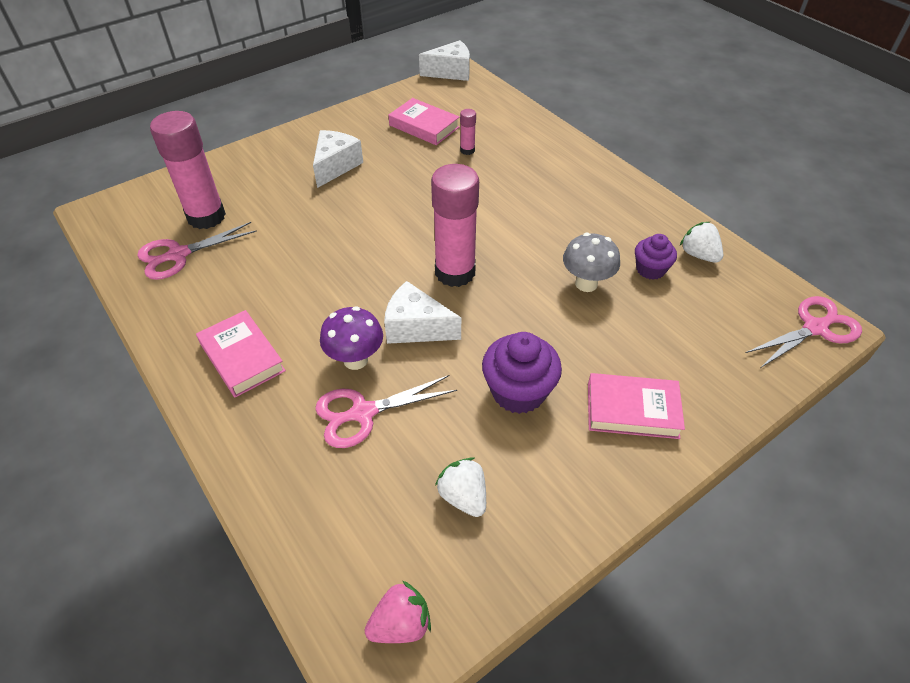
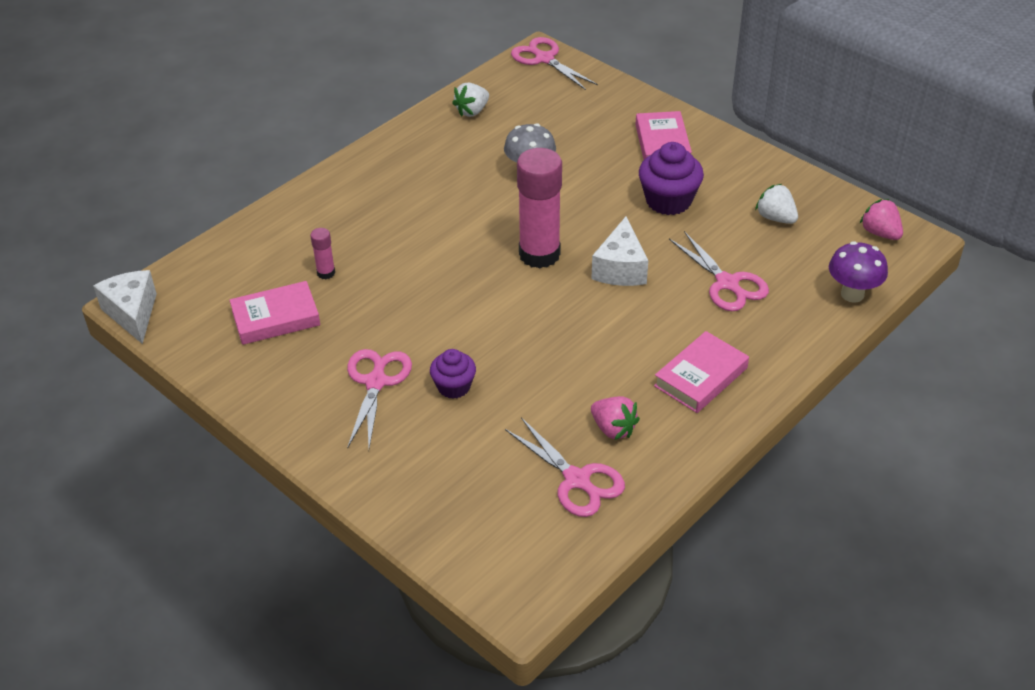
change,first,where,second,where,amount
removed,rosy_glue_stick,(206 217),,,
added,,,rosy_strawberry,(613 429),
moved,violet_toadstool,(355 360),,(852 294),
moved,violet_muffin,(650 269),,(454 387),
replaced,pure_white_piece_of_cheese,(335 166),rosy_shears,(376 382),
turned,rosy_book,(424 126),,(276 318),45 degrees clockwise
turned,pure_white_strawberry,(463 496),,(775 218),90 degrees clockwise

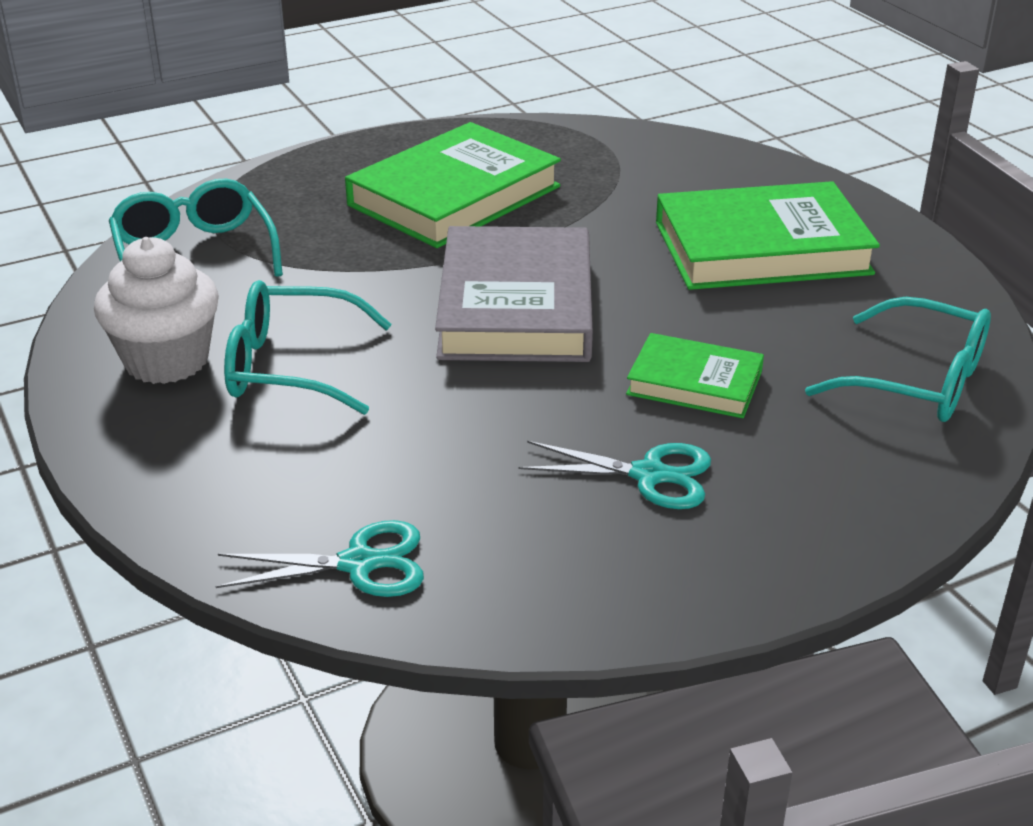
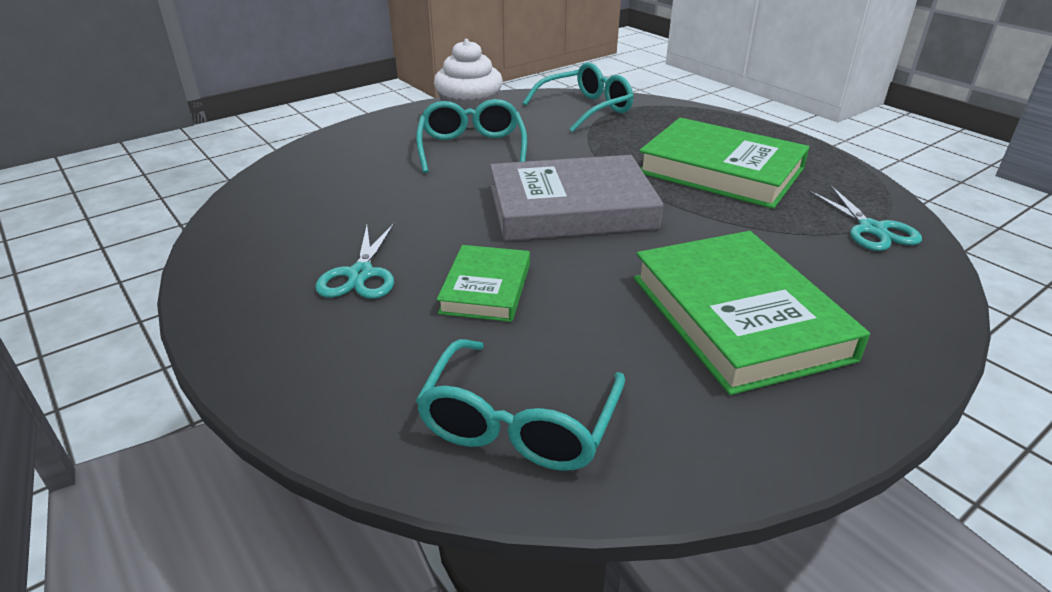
change,first,where,second,where,amount
moved,aqua_shears,(359 563),,(872 229),

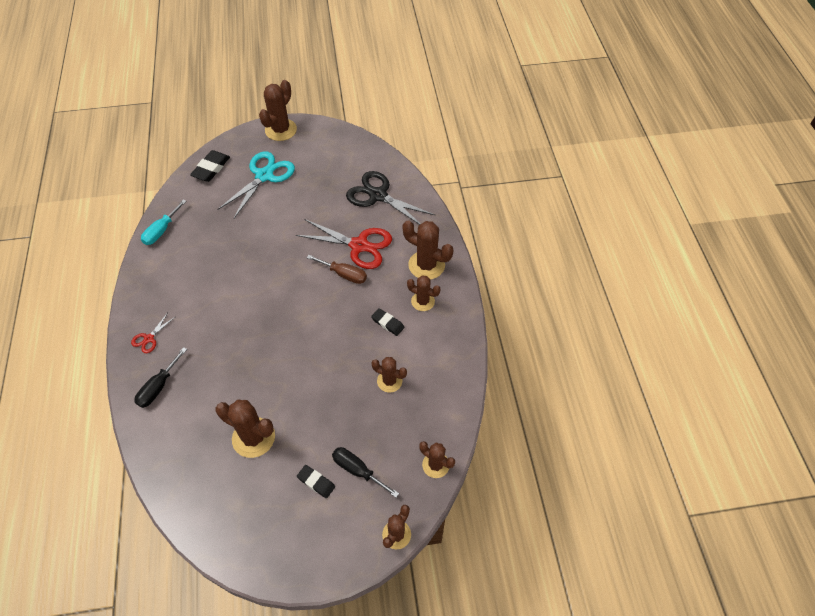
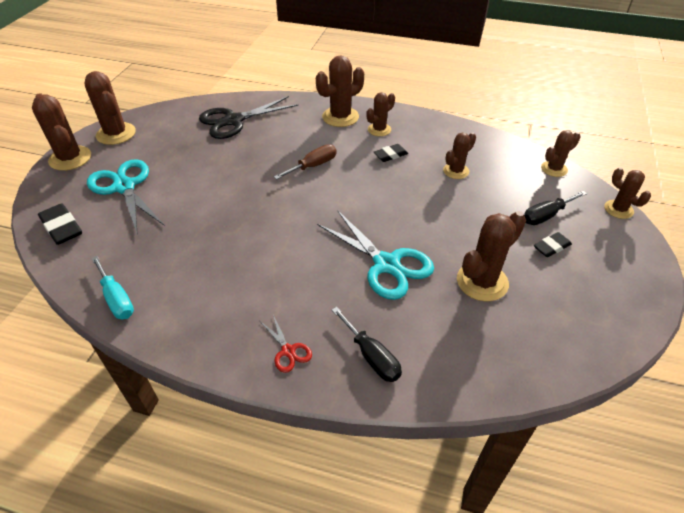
change,first,where,second,where,amount
removed,red_shears,(359 245),,,
added,,,russet_saguaro_cactus,(116 134),
added,,,aqua_shears,(386 264),

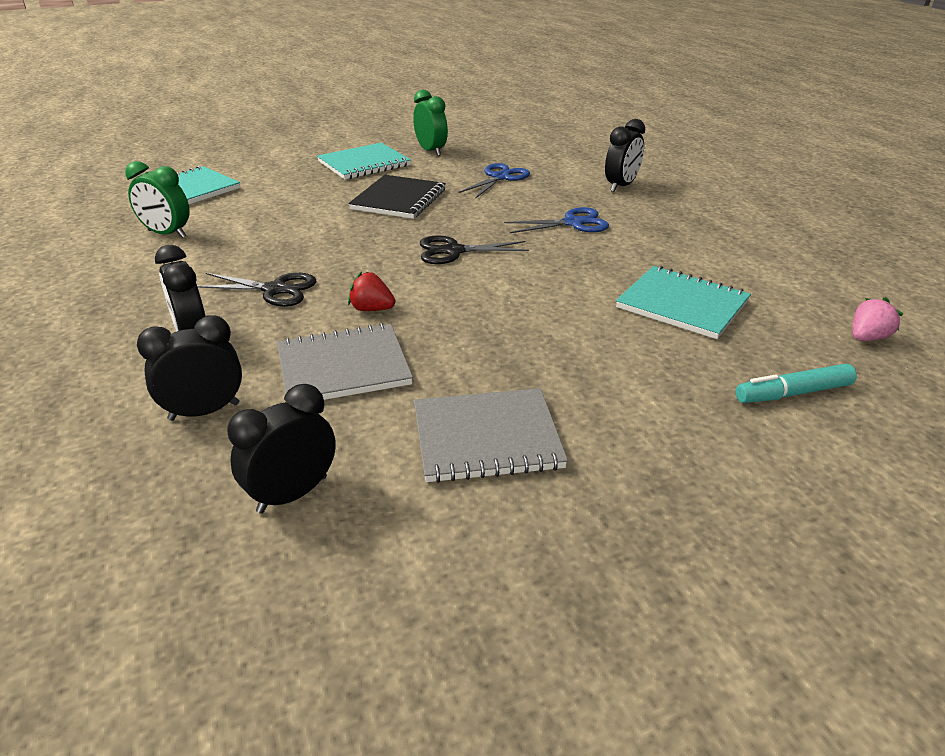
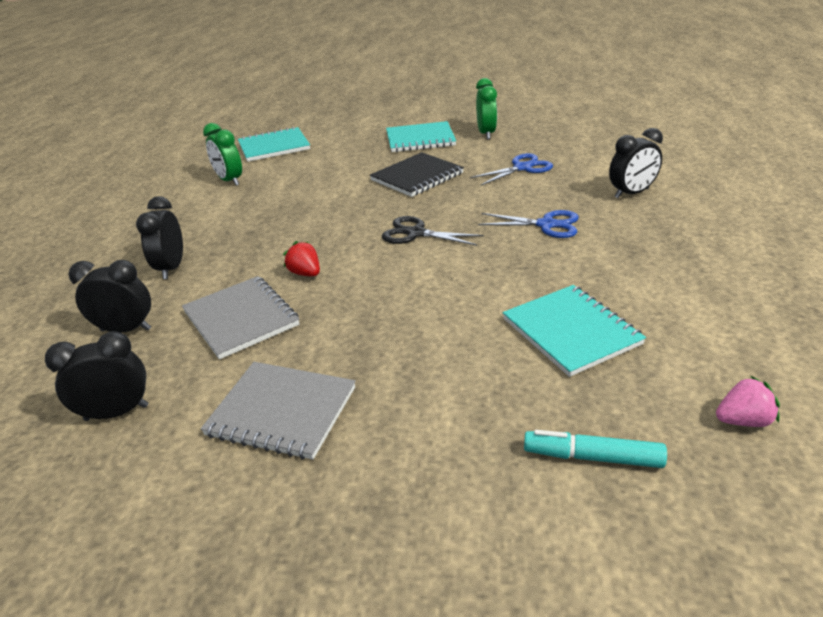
change,first,where,second,where,amount
removed,jet-black_shears,(275 290),,,
turned,gray_notebook,(343 367),,(241 319),45 degrees clockwise

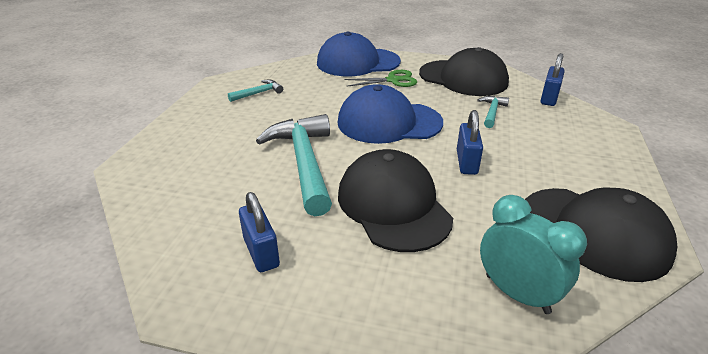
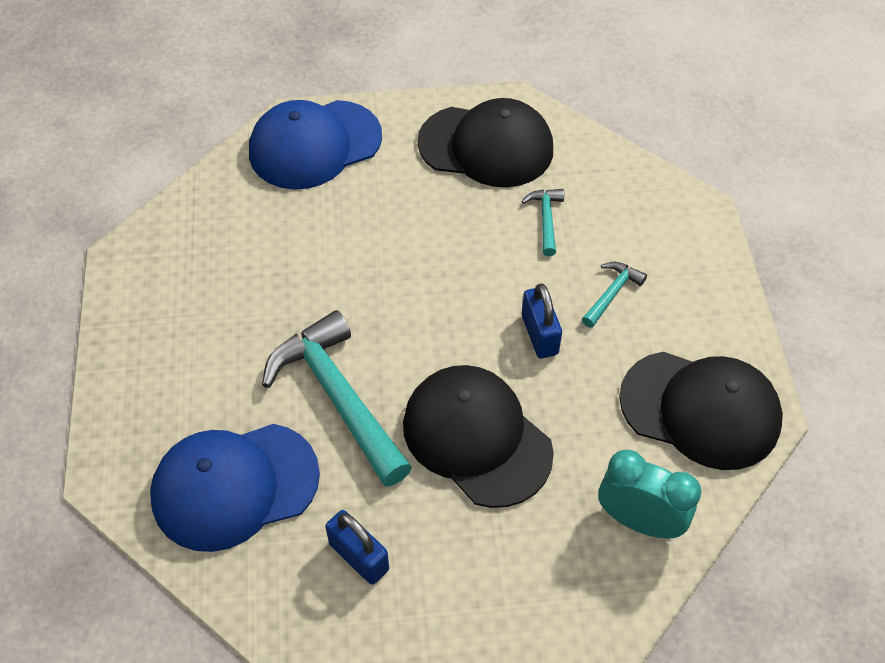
change,first,where,second,where,amount
removed,emerald_shears,(393 80),,,
removed,royal_blue_small_lock,(549 98),,,
moved,aqua_carpenter's_hammer,(258 93),,(612 293),
moved,royal_blue_peaked_cap,(389 122),,(234 486),

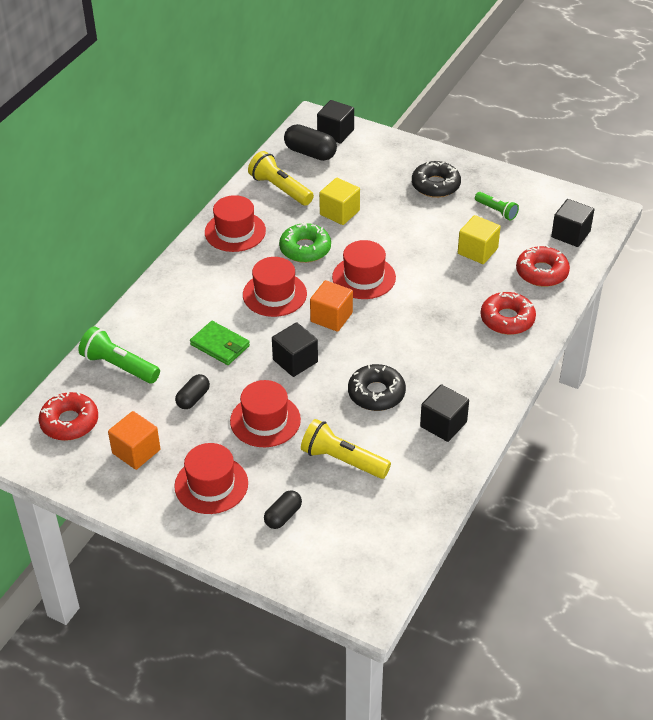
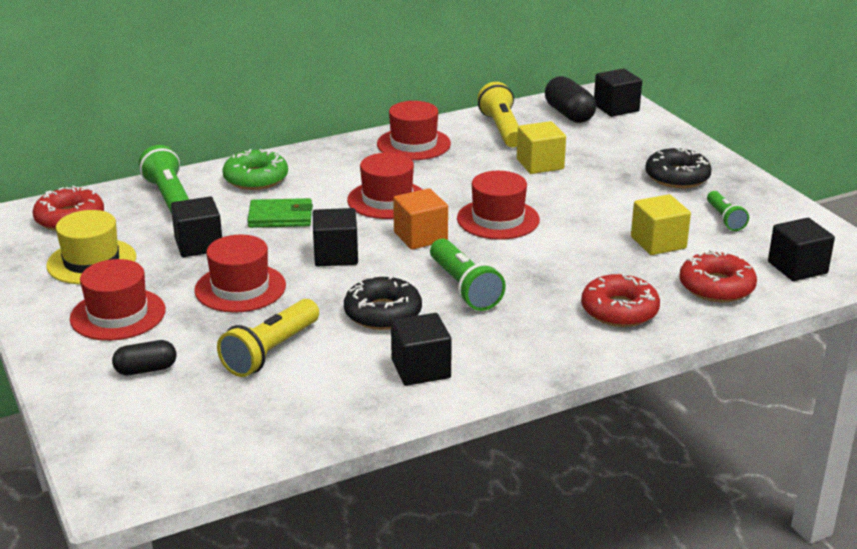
change,first,where,second,where,amount
added,,,emerald_pocket_torch,(464 288),
moved,emerald_donut,(305 249),,(256 179),
replaced,orange_solid_cube,(136 451),yellow_tall_hat,(91 261),
replaced,jet-black_pill,(193 398),jet-black_solid_cube,(199 245),
turned,emerald_billfold,(220 345),,(280 217),75 degrees counterclockwise
turned,yellow_pocket_torch,(343 460),,(270 351),120 degrees counterclockwise

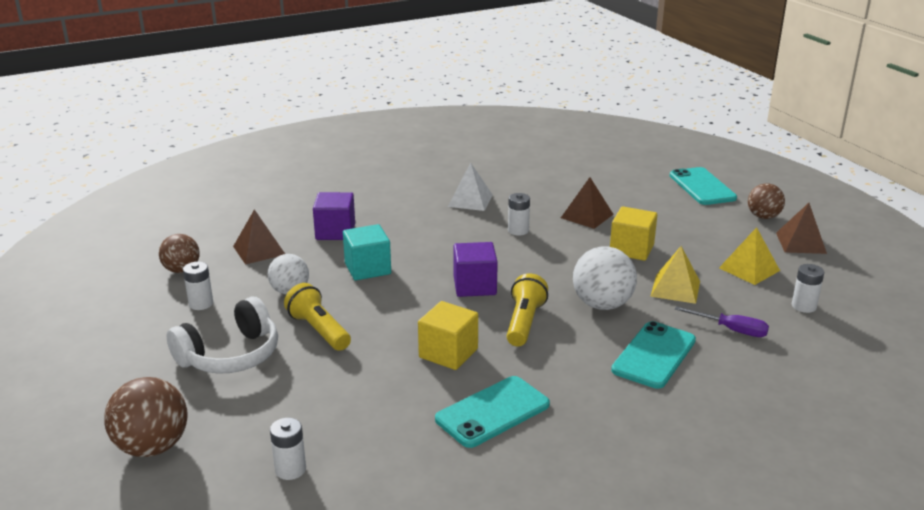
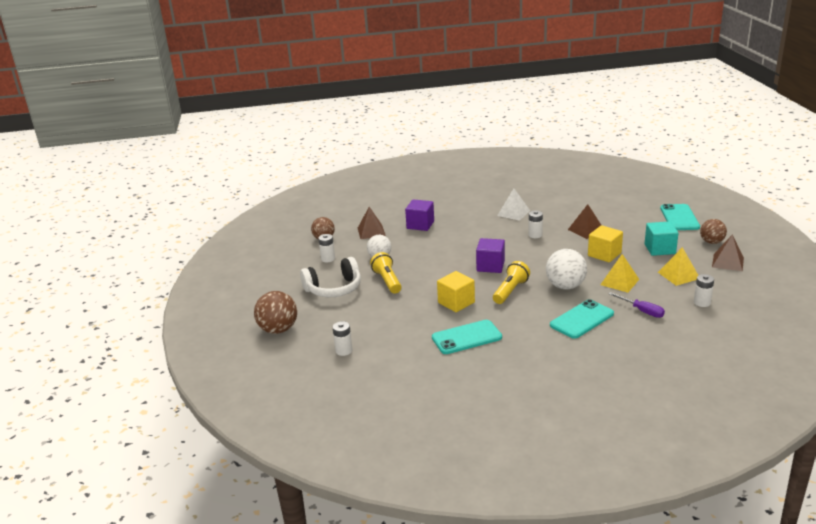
change,first,where,second,where,amount
moved,aqua_solid_cube,(367 269),,(660 249),

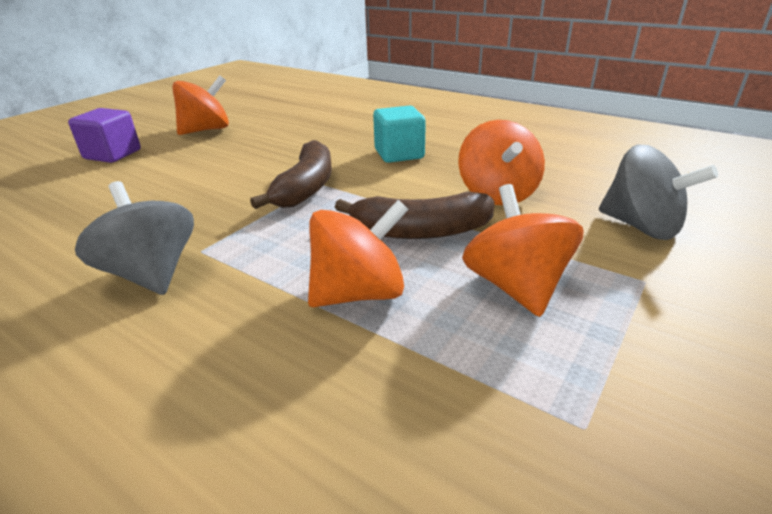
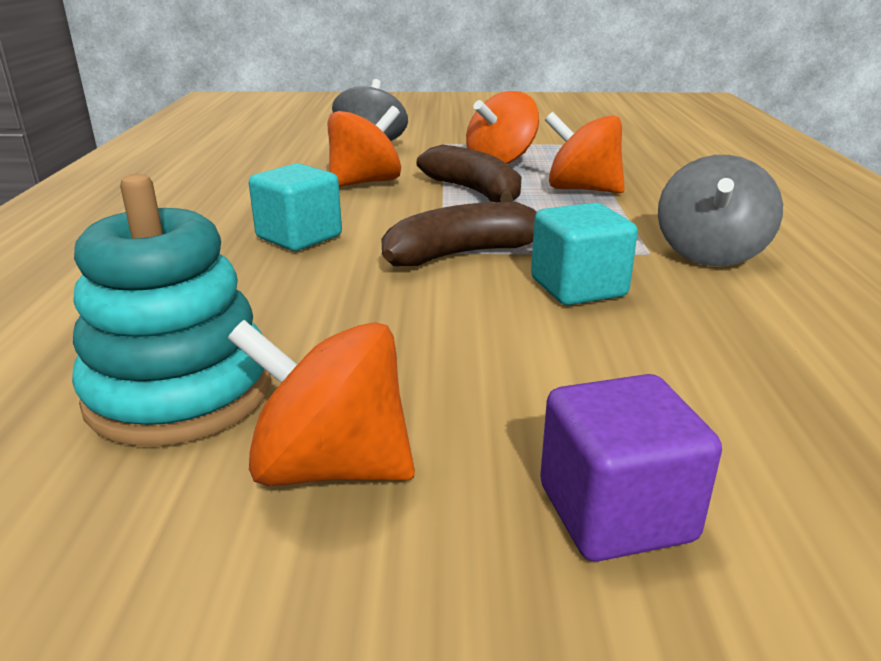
change,first,where,second,where,amount
added,,,aqua_stacking_toy,(180 392),
added,,,aqua_solid_cube,(578 288),

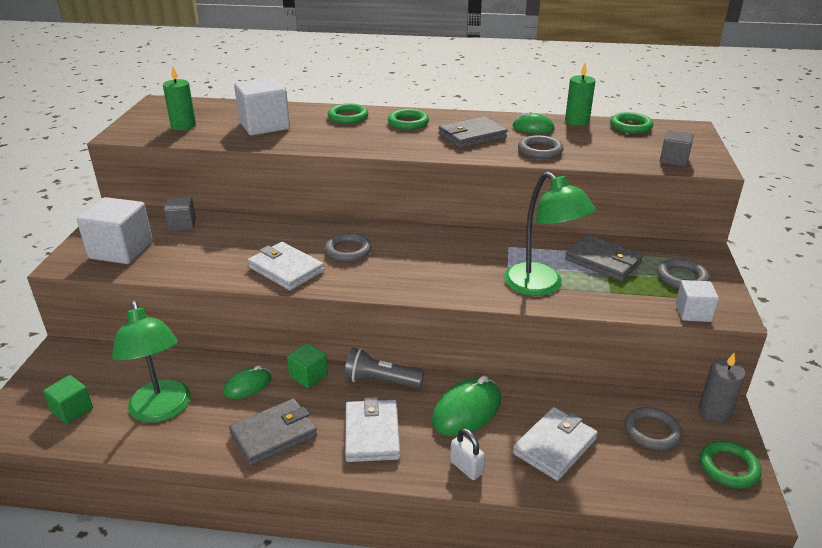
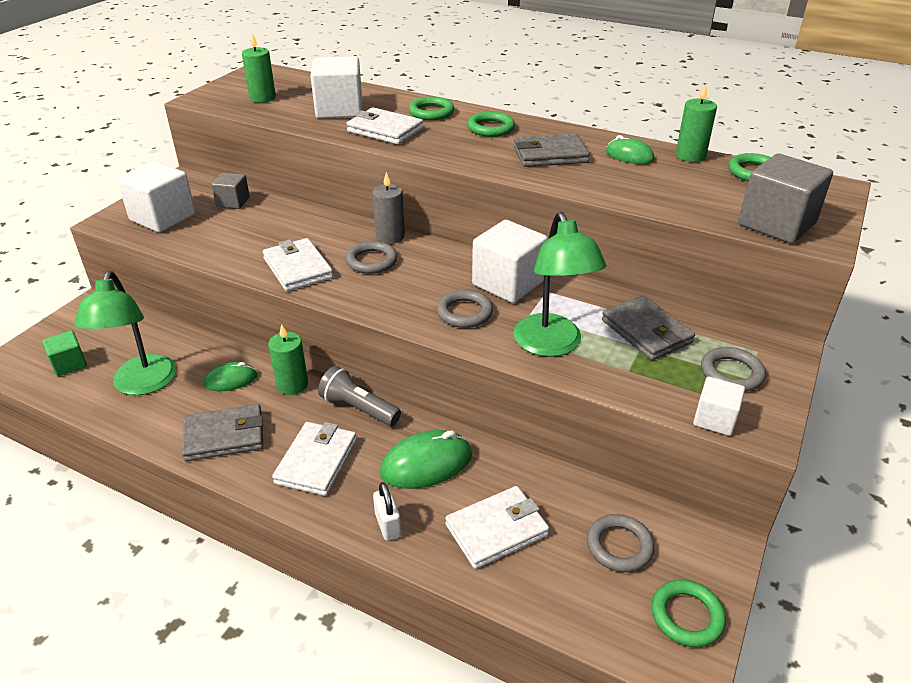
change,first,where,second,where,amount
added,,,pure_white_billfold,(385 130),
added,,,pure_white_solid_cube,(508 283),
moved,gray_torus,(540 151),,(464 312),
moved,gray_candle,(714 411),,(390 236),
replaced,emerald_solid_cube,(308 376),emerald_candle,(292 384),
resized,gray_solid_cube,(674 160),,(776 224),x1.77

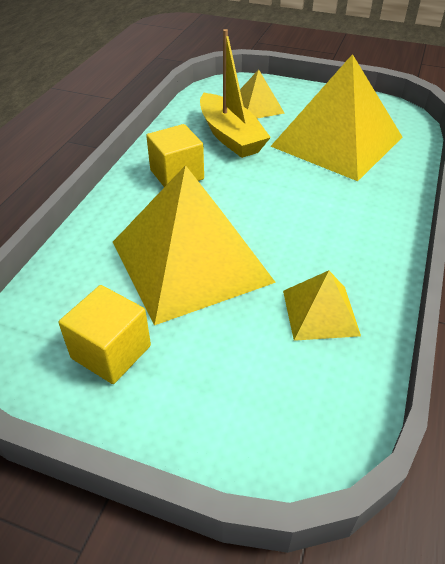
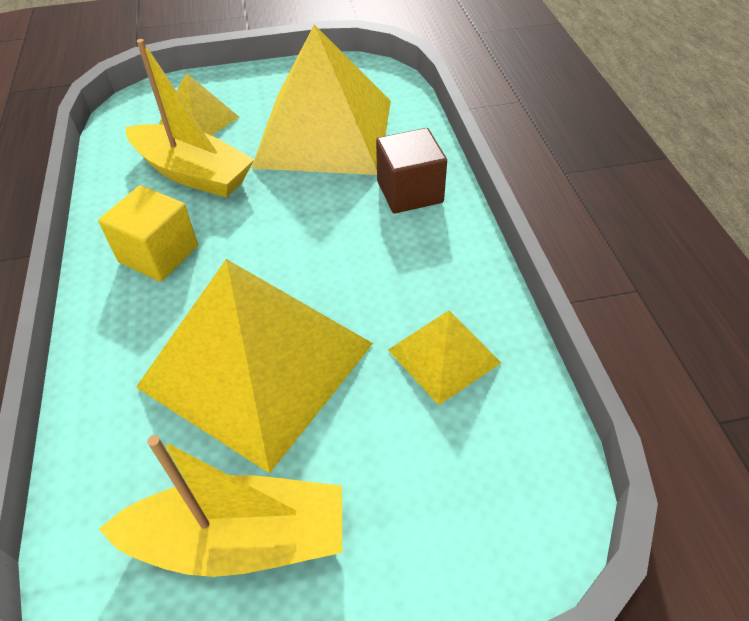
change,first,where,second,where,amount
added,,,russet_solid_cube,(409 192),
replaced,yellow_solid_cube,(111 352),yellow_boat,(239 539),

